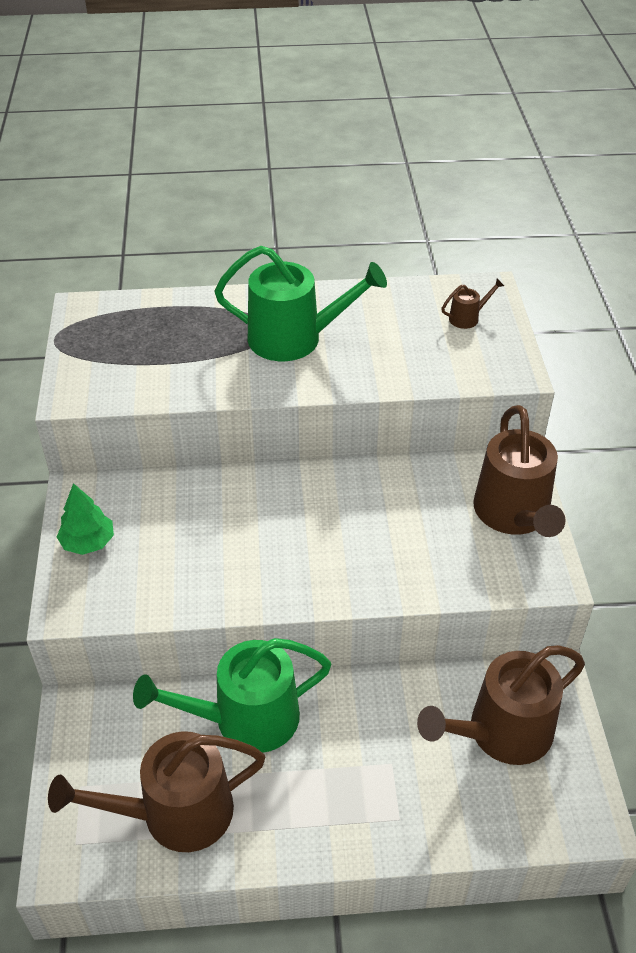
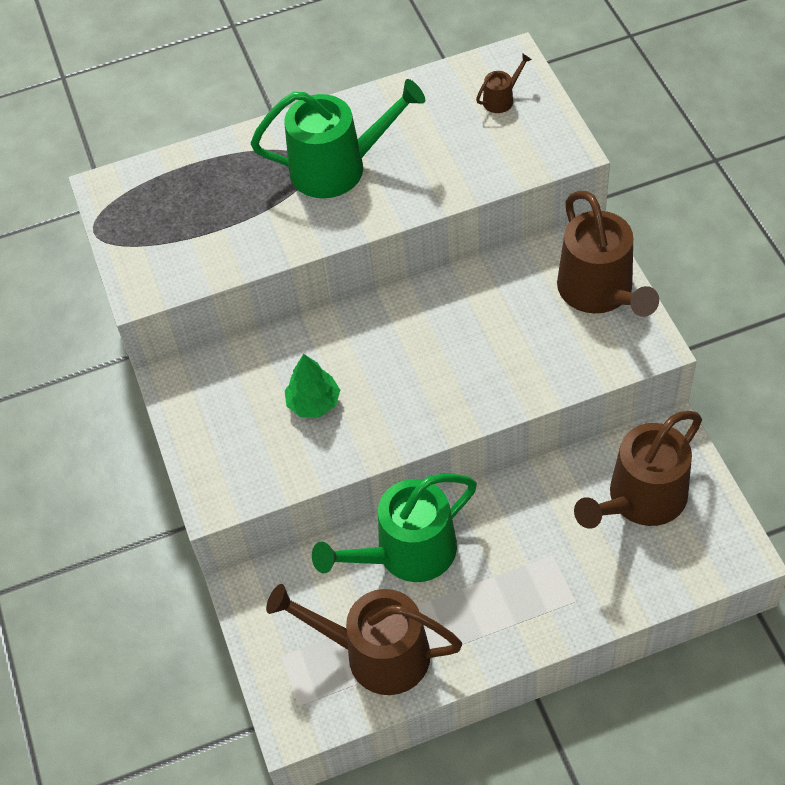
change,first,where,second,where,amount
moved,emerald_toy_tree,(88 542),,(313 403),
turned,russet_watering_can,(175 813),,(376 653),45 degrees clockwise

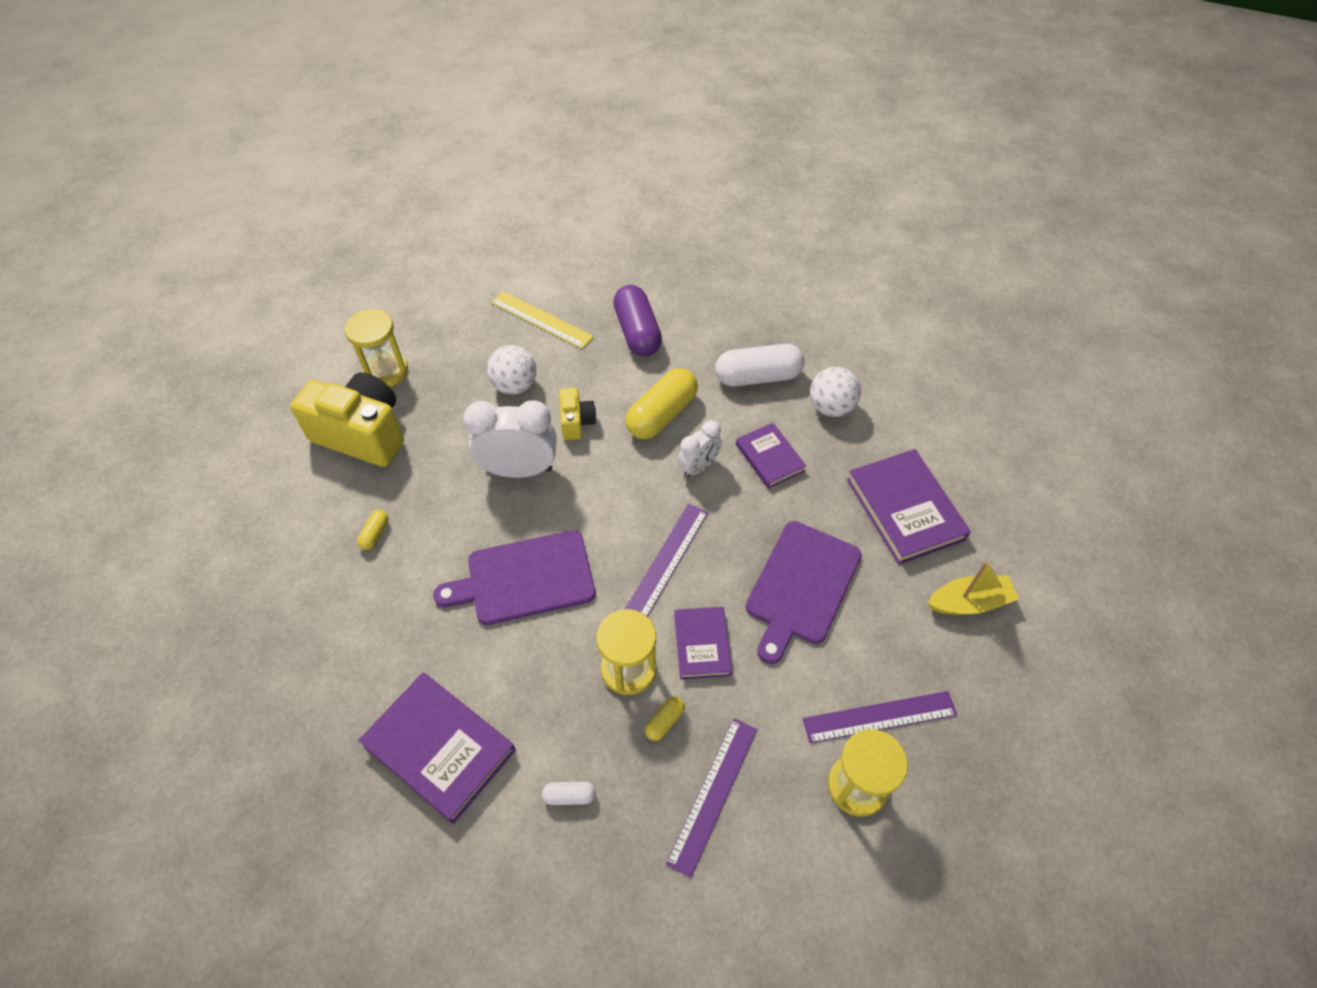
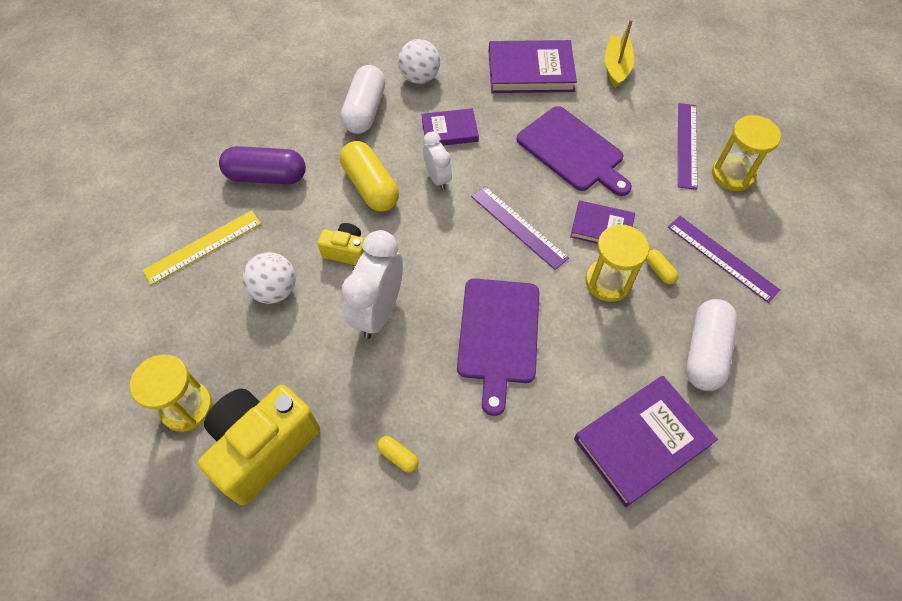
change,first,where,second,where,amount
resized,pure_white_pill,(569 796),,(704 352),x2.23

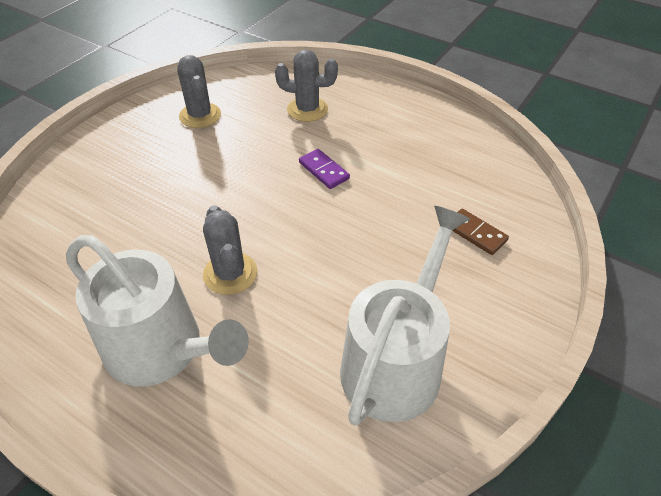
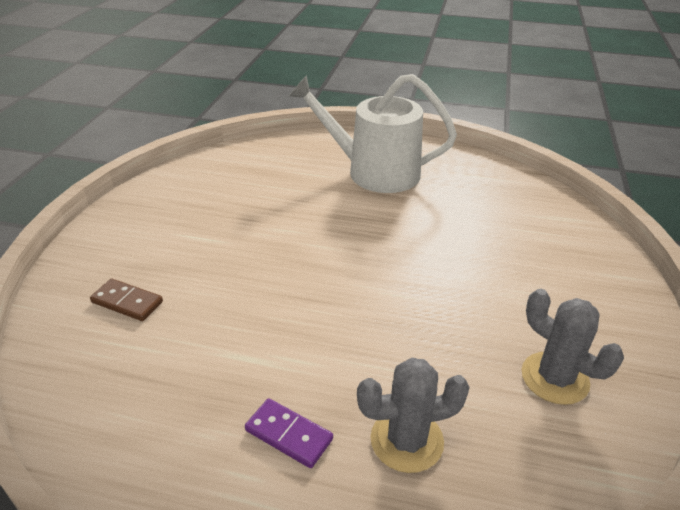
change,first,where,second,where,amount
removed,gray_saguaro_cactus,(230 273),,,
removed,pure_white_watering_can,(396 362),,,
moved,violet_domino_tile,(323 171),,(289 434),

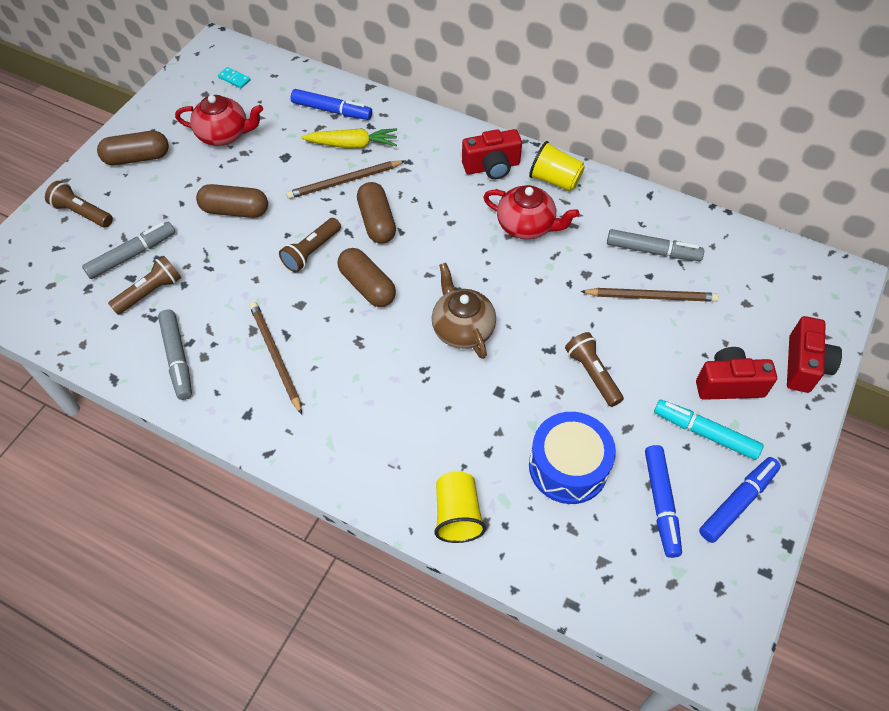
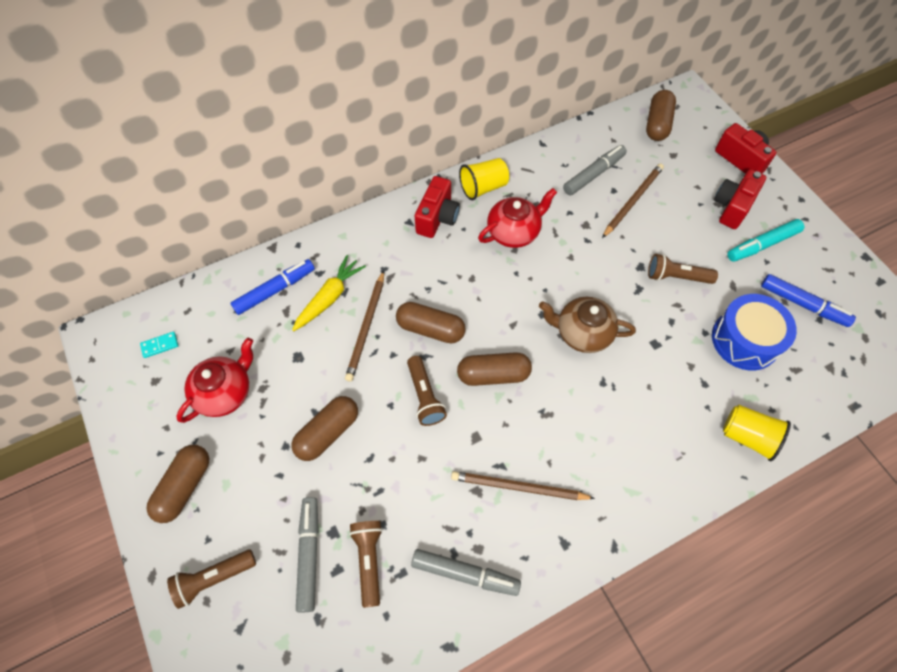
change,first,where,second,where,amount
removed,royal_blue_marker_pen,(737 502),,,
added,,,russet_pill,(657 124),

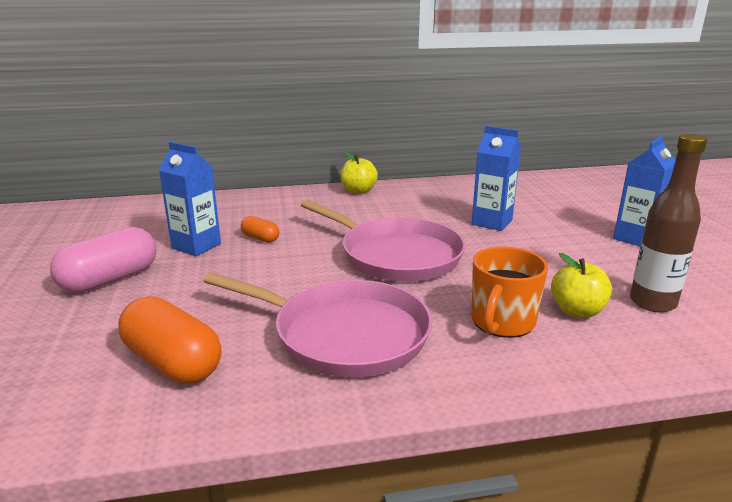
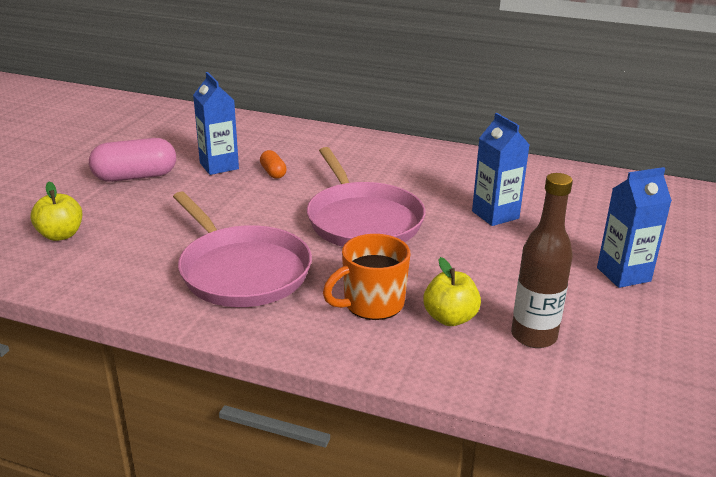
change,first,where,second,where,amount
removed,orange_pill,(173 362),,,
moved,yellow_apple,(358 191),,(61 235),

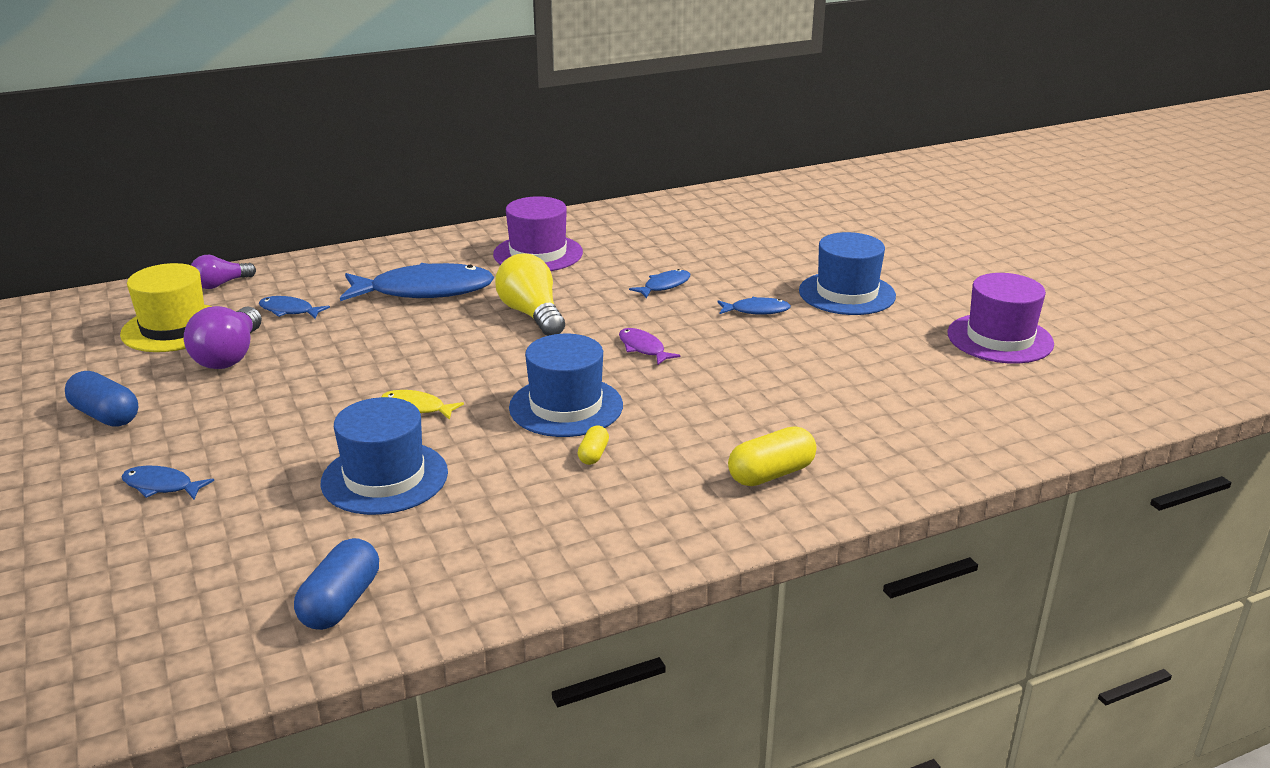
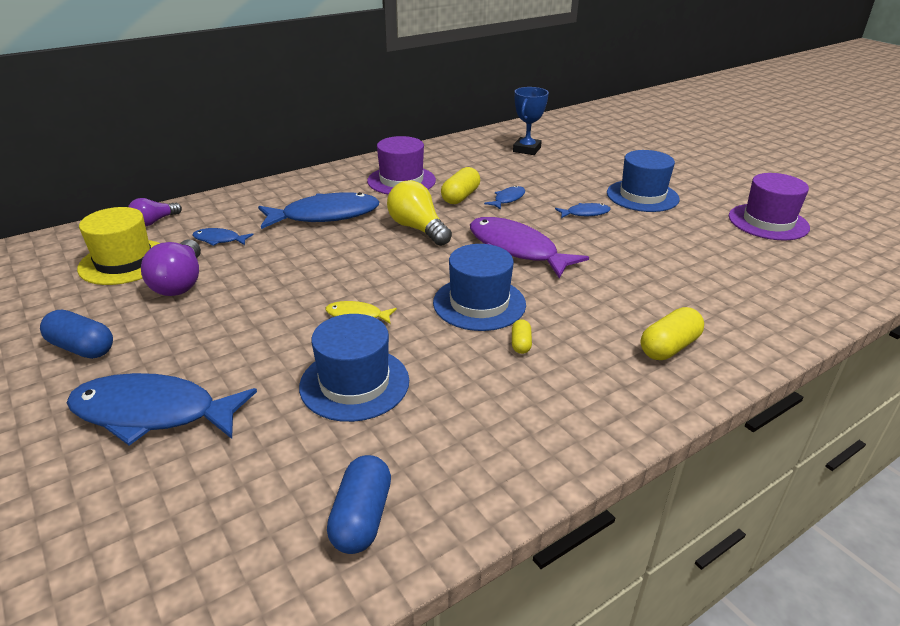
change,first,where,second,where,amount
added,,,yellow_pill,(460 197),
added,,,royal_blue_trophy,(527 149),
resized,royal_blue_fish,(161 486),,(153 413),x2.14
resized,violet_fish,(643 348),,(516 249),x2.14

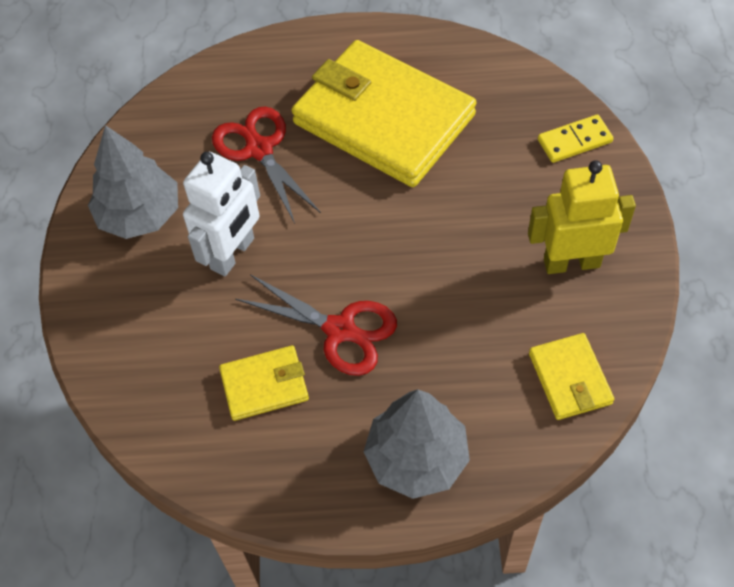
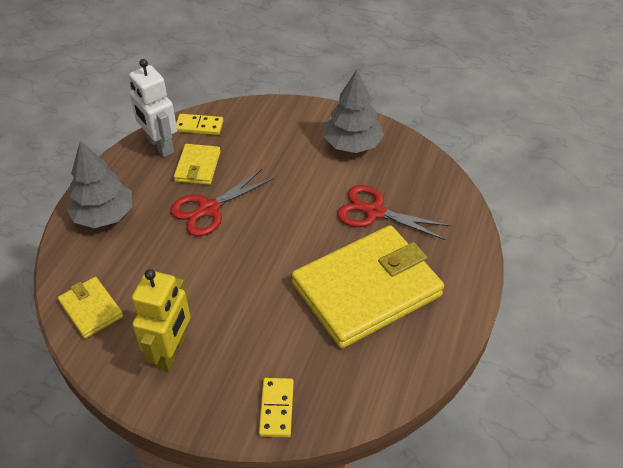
change,first,where,second,where,amount
added,,,yellow_domino_tile,(199 126),
moved,pure_white_toy_robot,(233 254),,(160 146),
turned,red_shears,(259 149),,(374 212),150 degrees counterclockwise
turned,yellow_billfold,(570 378),,(91 309),45 degrees clockwise

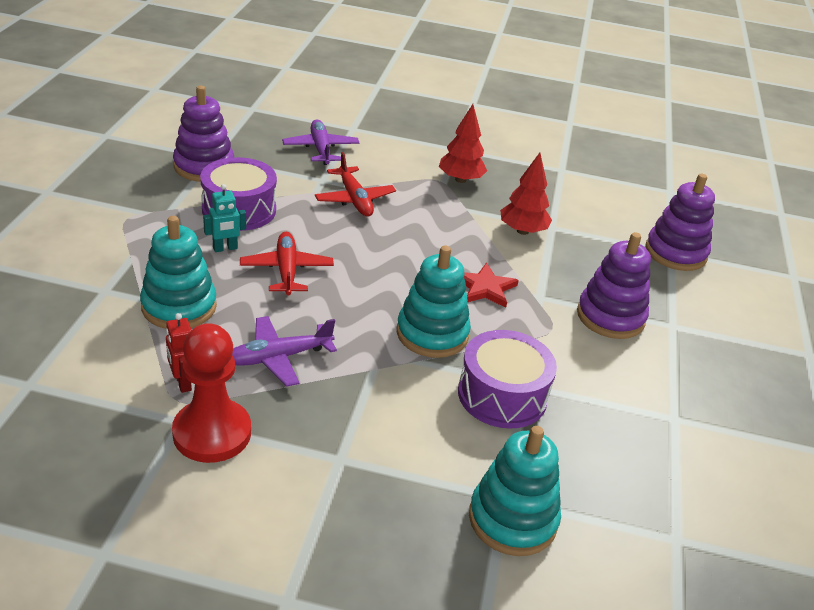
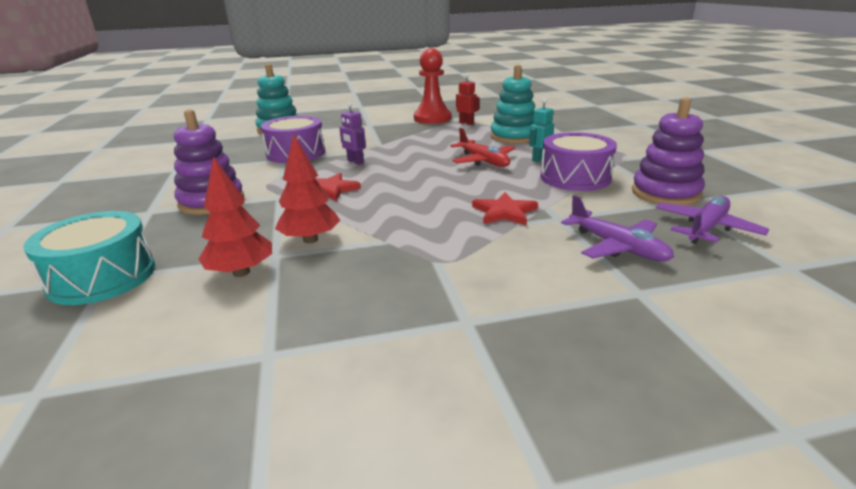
change,first,where,second,where,amount
moved,violet_aeroplane,(278 357),,(706 228),
moved,red_toy_tree,(460 180),,(241 272),
replaced,red_aeroplane,(354 199),red_star_shape,(504 212),
replaced,aqua_stacking_toy,(432 334),violet_toy_robot,(355 162),
replaced,violet_stacking_toy,(675 253),aqua_toy_drum,(102 277),

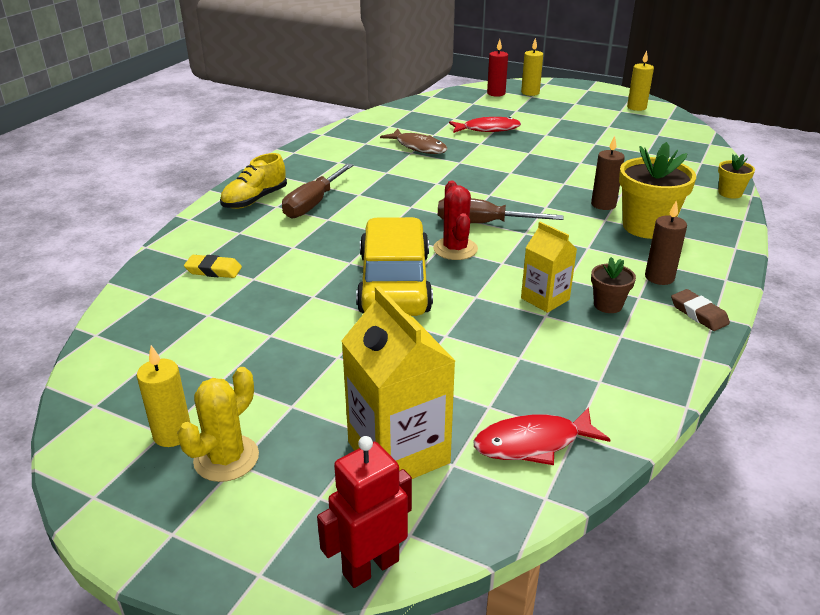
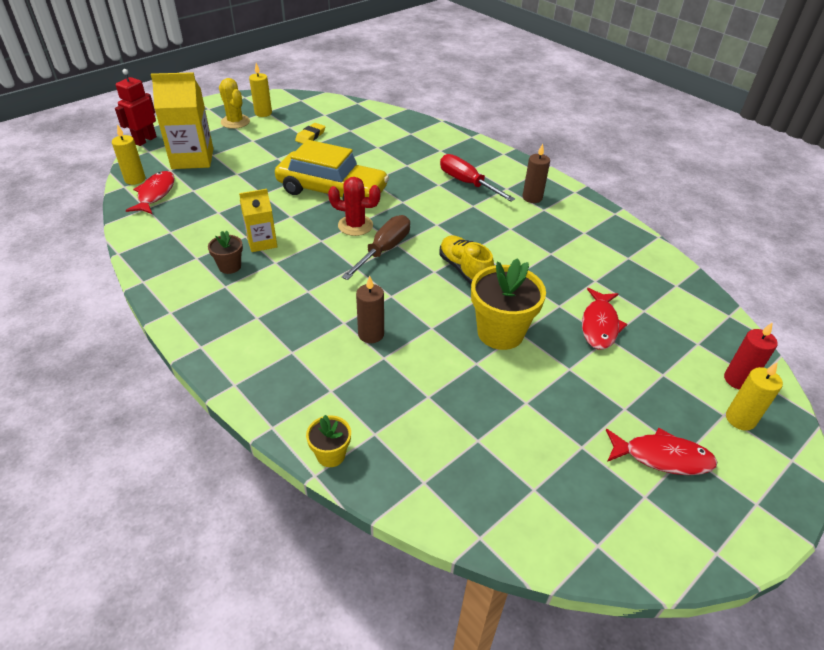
change,first,where,second,where,amount
removed,russet_fish,(418 147),,,
removed,russet_eraser,(698 314),,,
added,,,red_fish,(662 457),
moved,yellow_eraser,(213 270),,(310 136),
moved,yellow_shoe,(255 200),,(464 269),
moved,yellow_flower_pot,(646 227),,(500 333),
moved,yellow_candle,(636 107),,(135 179),
moved,russet_candle,(659 277),,(532 198),
recoloured,russet_screwdriver,(313 203),red_screwdriver,(467 183),
turned,red_toy_robot,(370 567),,(145 140),135 degrees counterclockwise

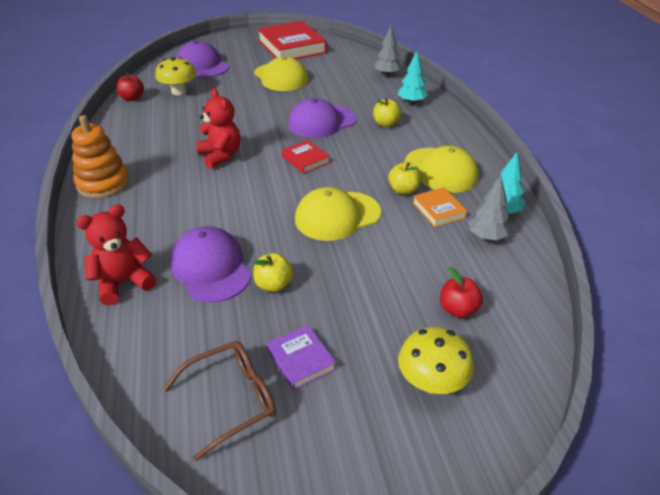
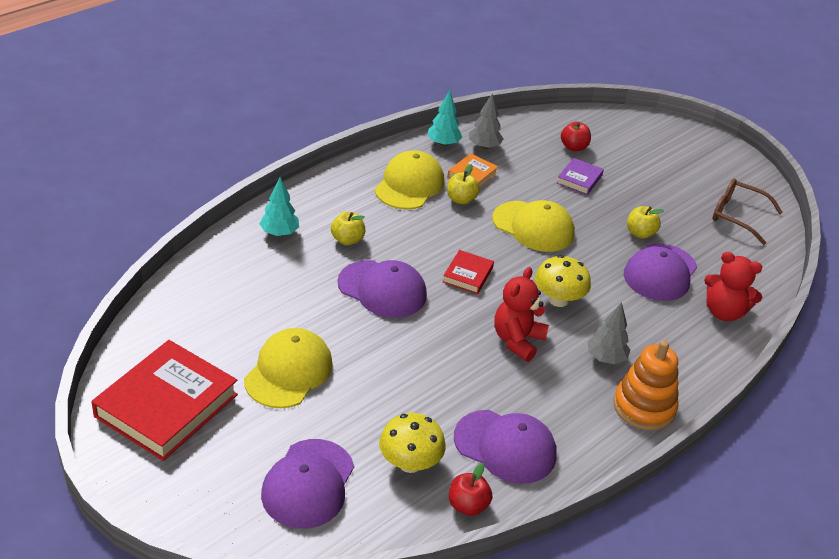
change,first,where,second,where,amount
added,,,violet_peaked_cap,(505 447),
moved,violet_book,(301 360),,(579 179),
moved,gray_toy_tree,(387 74),,(605 358),
moved,yellow_toadstool,(431 382),,(558 299),

